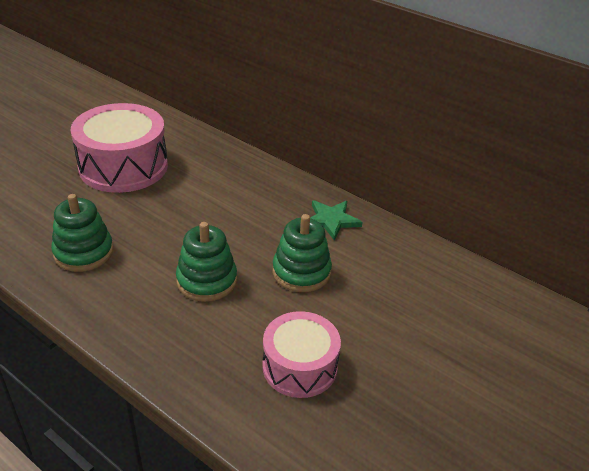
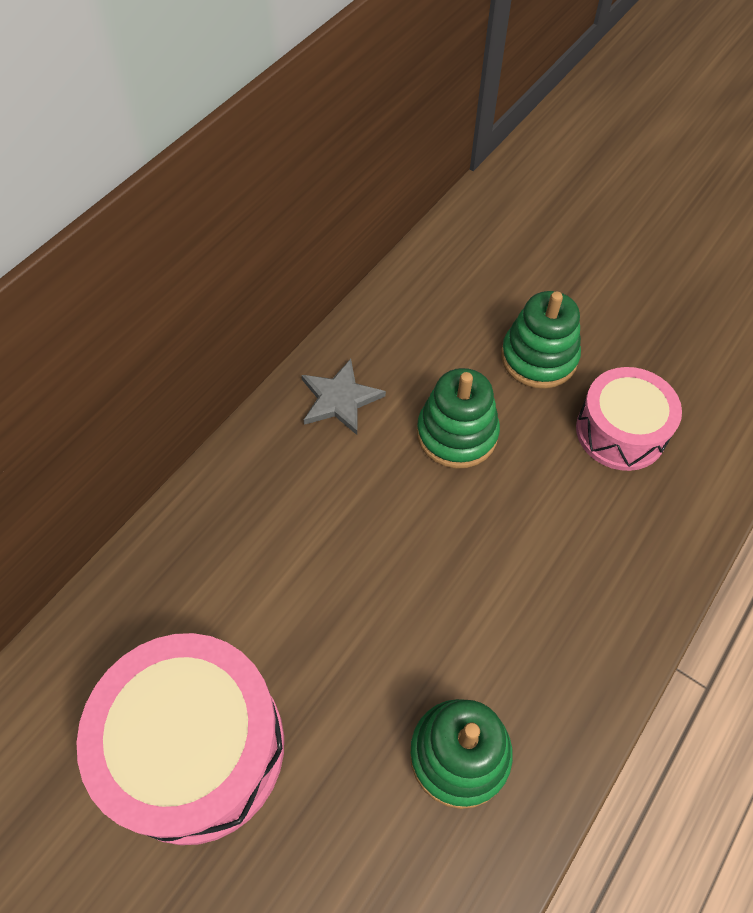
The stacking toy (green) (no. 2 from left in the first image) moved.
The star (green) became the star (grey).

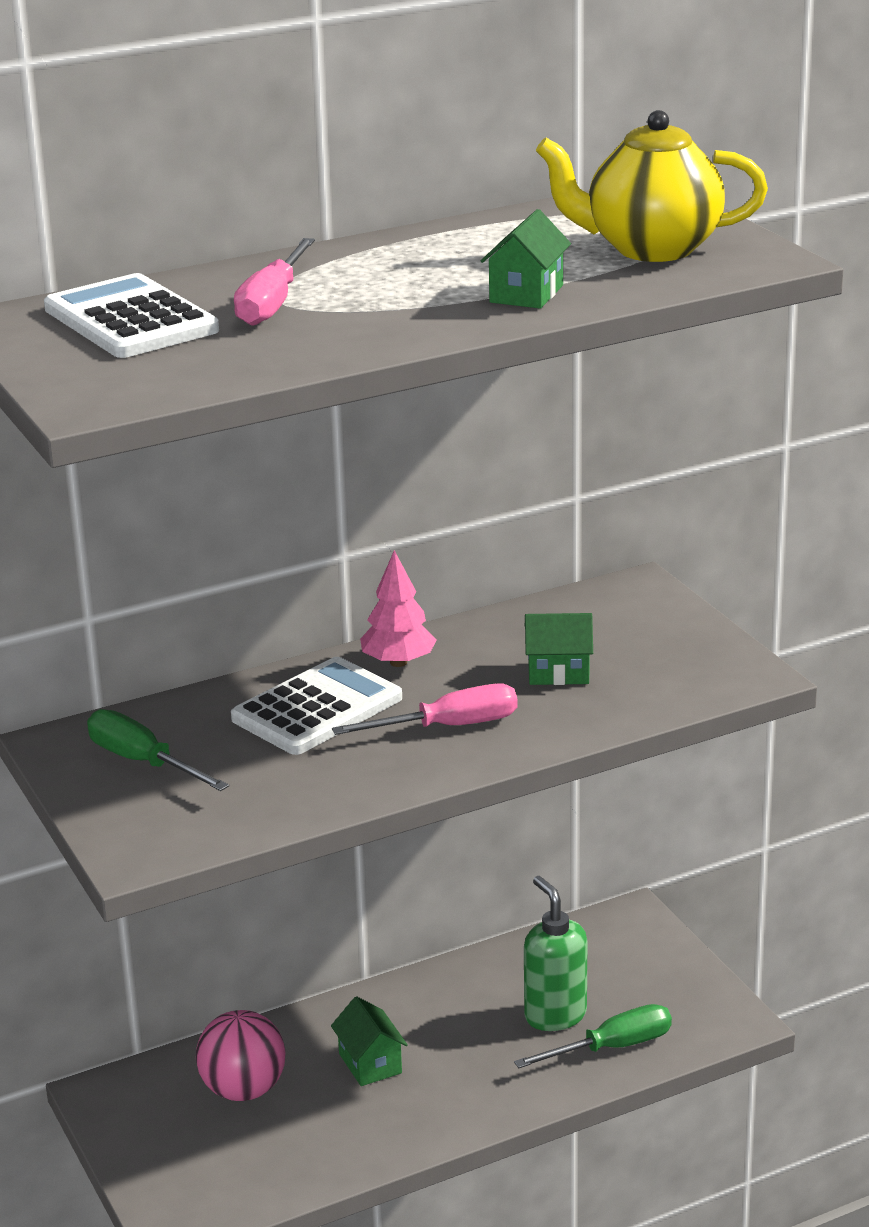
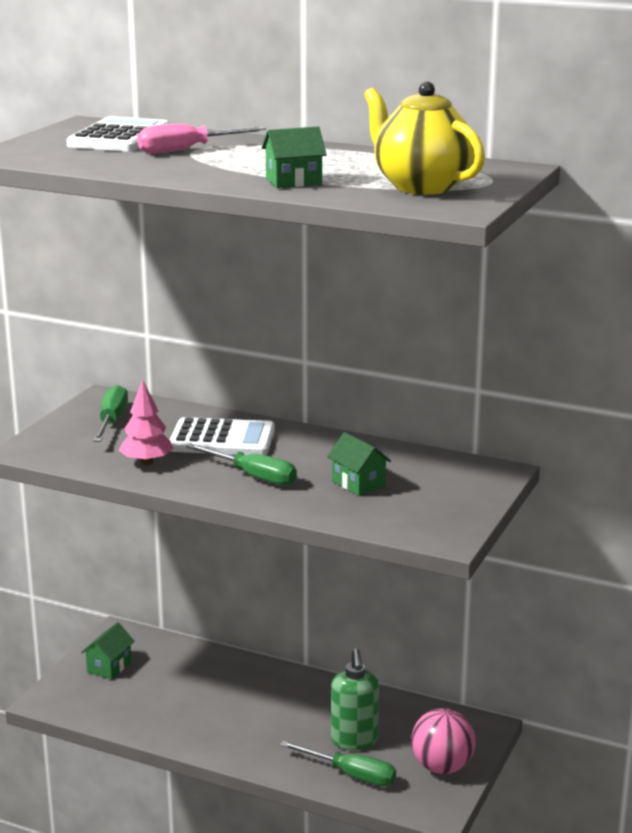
The ball (pink) moved.
The house (green) (no. 1 from left) moved.
The screwdriver (pink) (no. 2 from left) became the screwdriver (green) (no. 2 from left).
The tree (pink) moved.
The soap dispenser (green) turned 150 degrees clockwise.

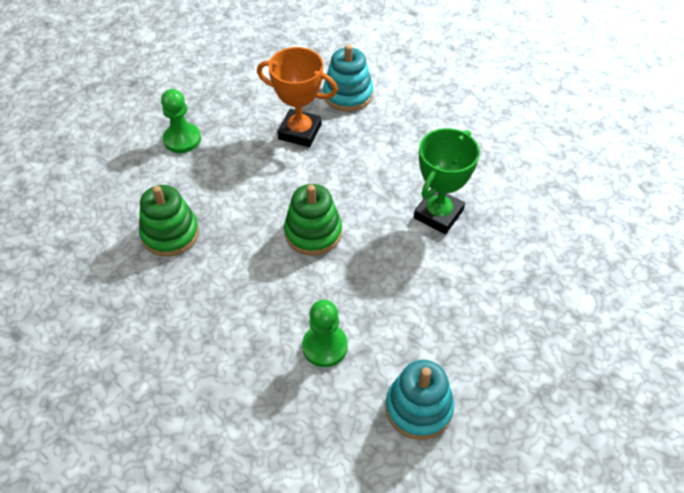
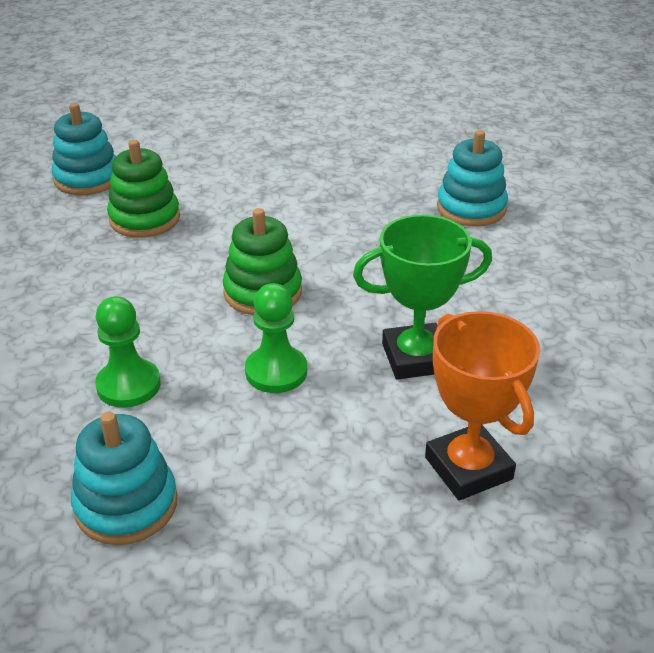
The pawn (green) (no. 1 from left in the first image) moved.
The trophy (orange) moved.
The stacking toy (turquoise) (no. 1 from left) appeared.

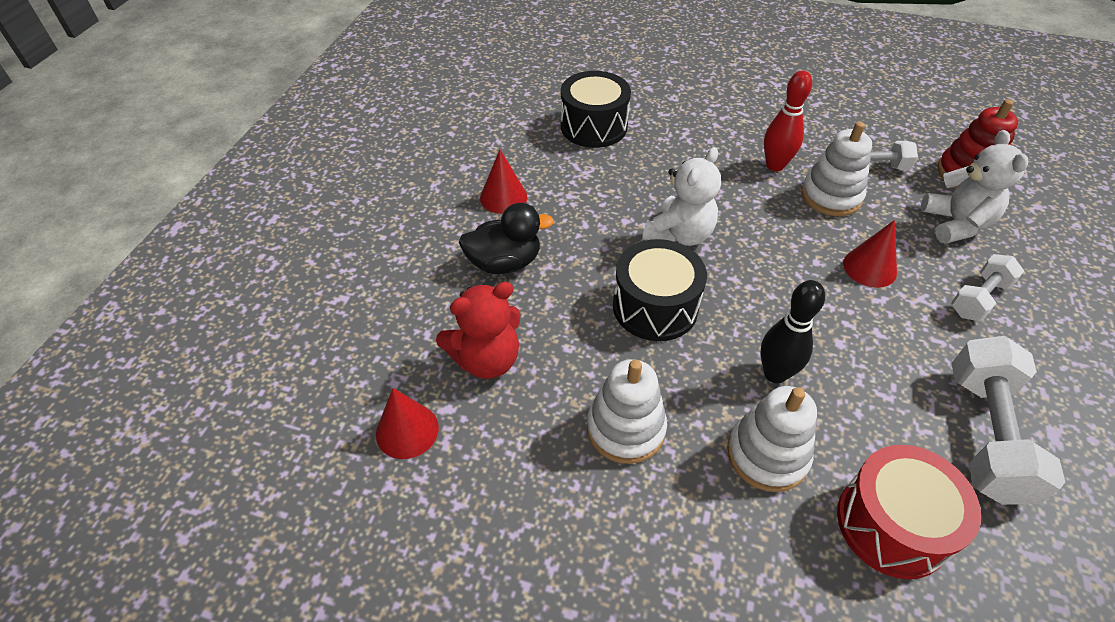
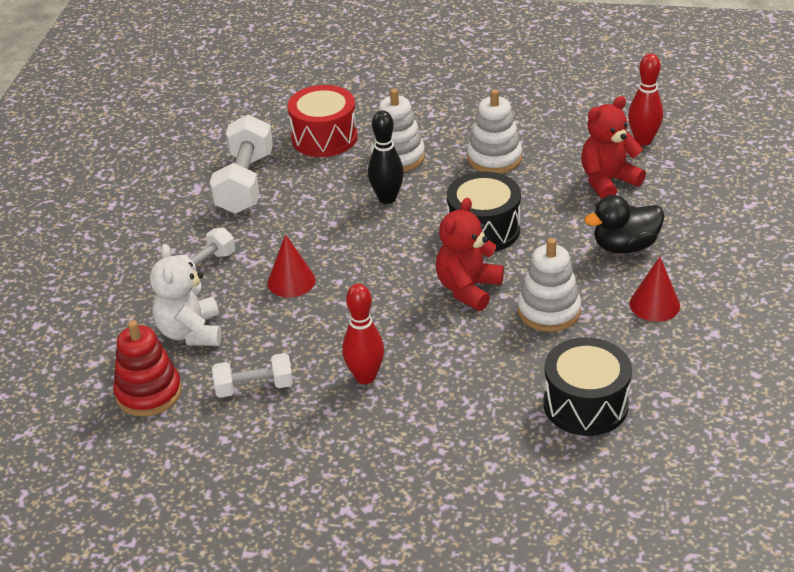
The cone (red) (no. 1 from left) was replaced by the bowling pin (red) (no. 2 from left).
The teddy bear (white) (no. 1 from left) became the teddy bear (red) (no. 1 from left).
The stacking toy (white) (no. 3 from left) moved.

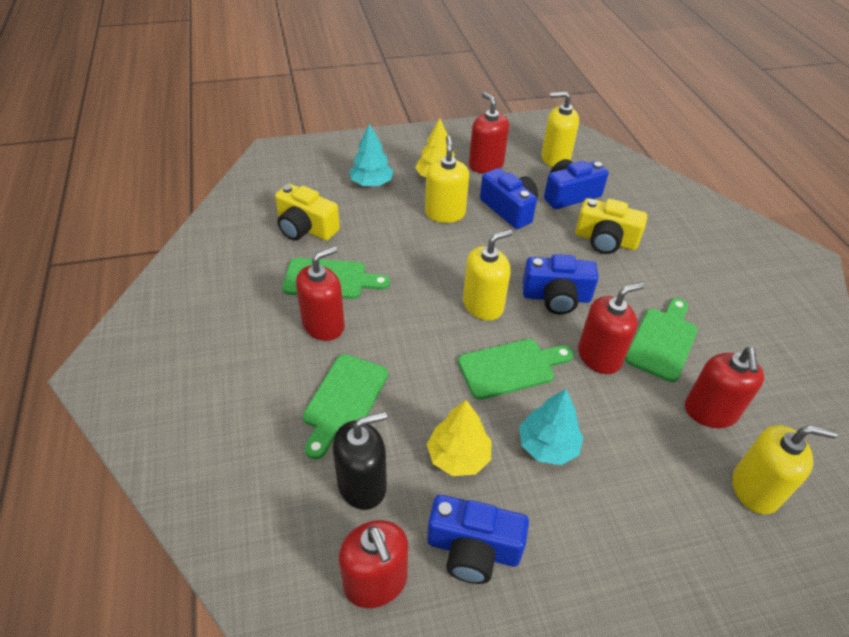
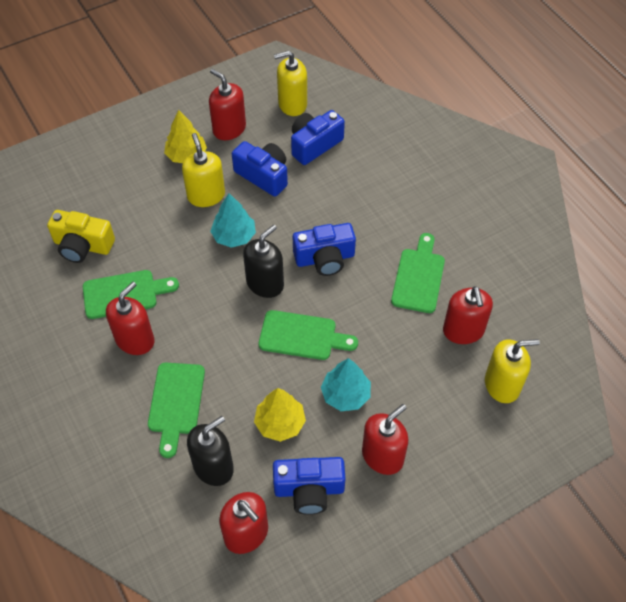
The tree (turquoise) (no. 1 from left) moved.
The cutting board (green) (no. 3 from left) turned 45 degrees clockwise.
The soap dispenser (yellow) (no. 2 from left) became the soap dispenser (black) (no. 2 from left).
The camera (yellow) (no. 2 from left) disappeared.
The soap dispenser (red) (no. 4 from left) moved.

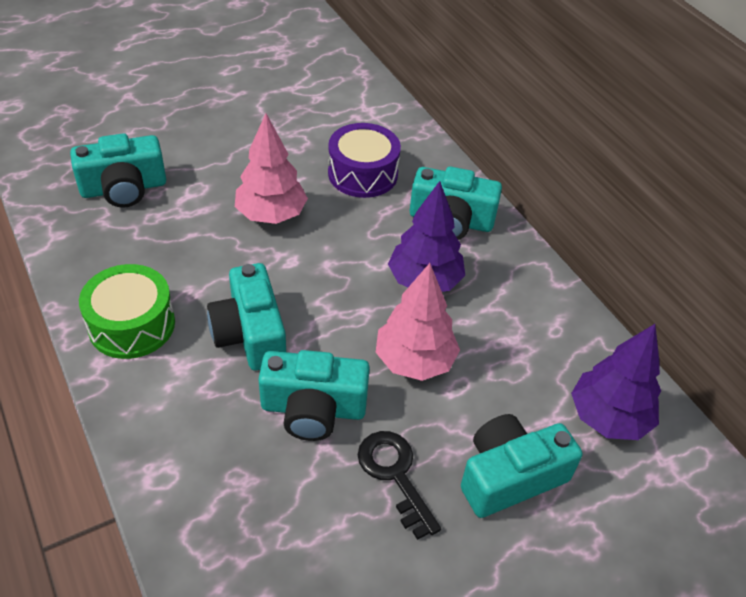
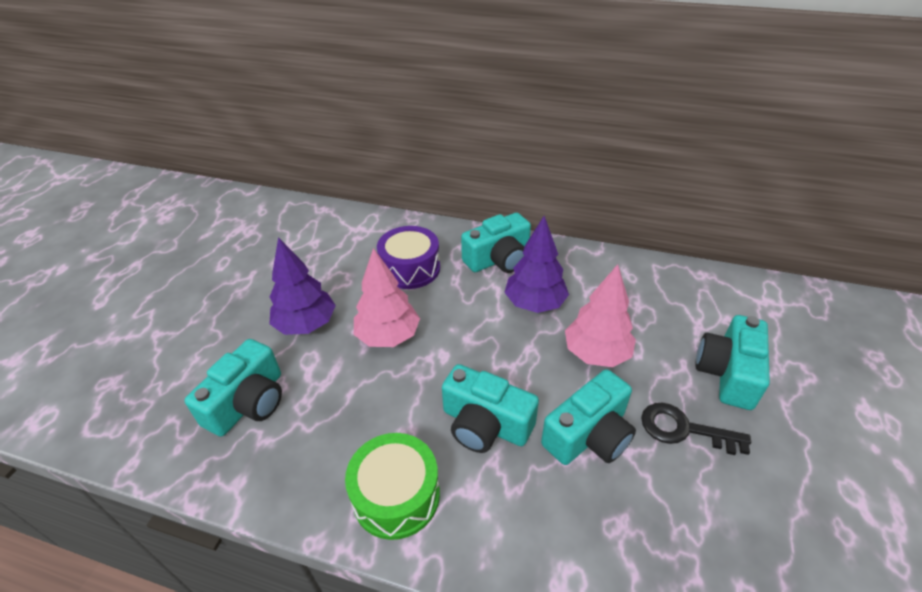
The tree (purple) (no. 2 from left in the first image) moved.

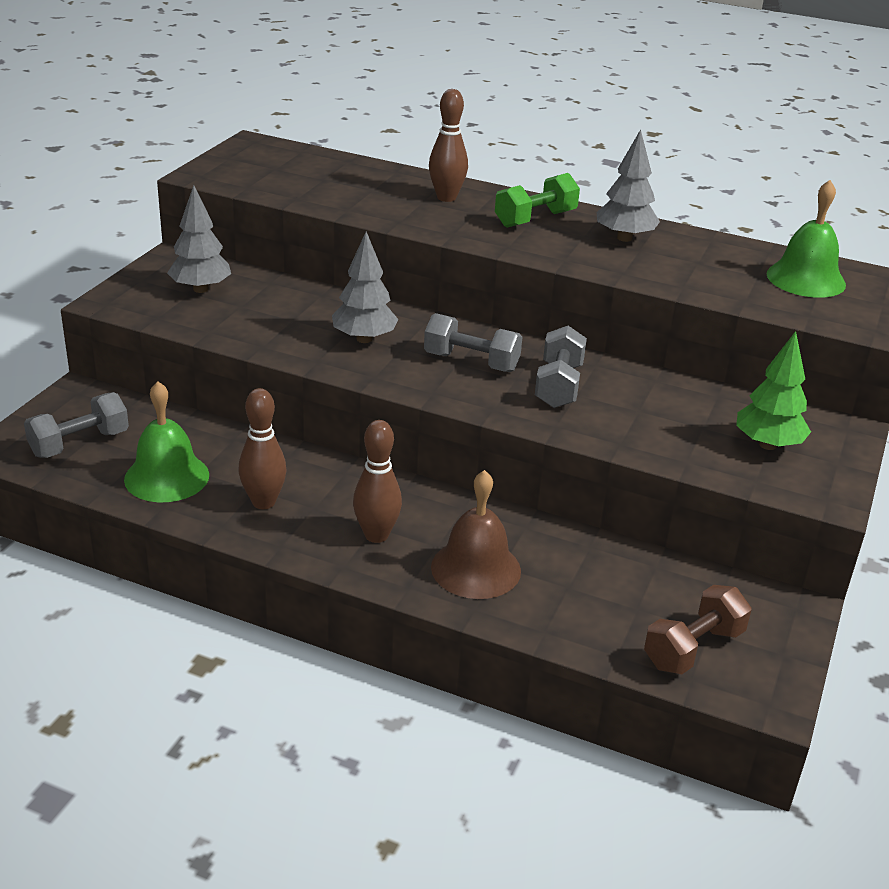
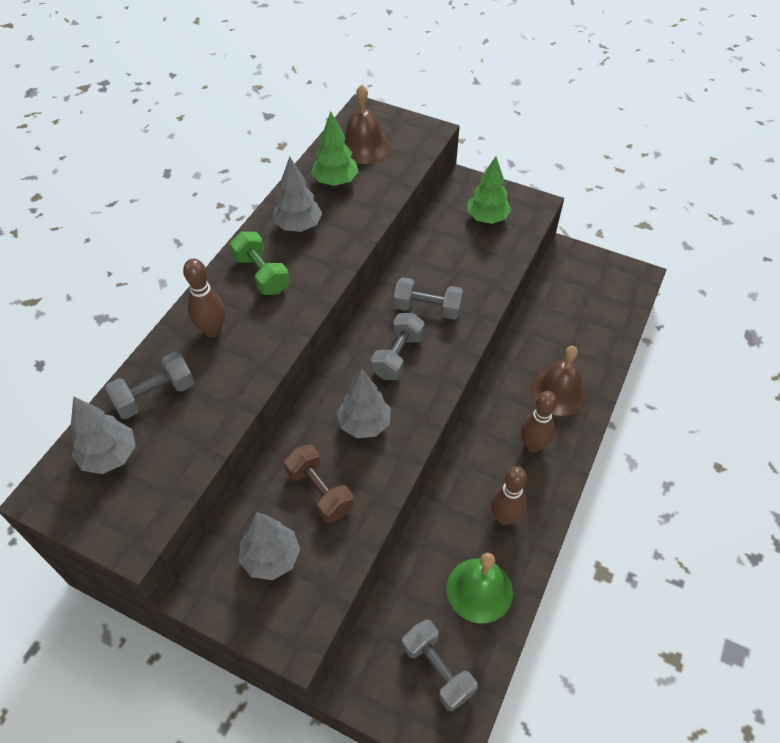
The dumbbell (brown) moved.
The bell (green) (no. 2 from left) became the bell (brown) (no. 1 from left).
The tree (grey) (no. 1 from left) appeared.
The dumbbell (grey) (no. 1 from left) appeared.
The tree (green) (no. 1 from left) appeared.

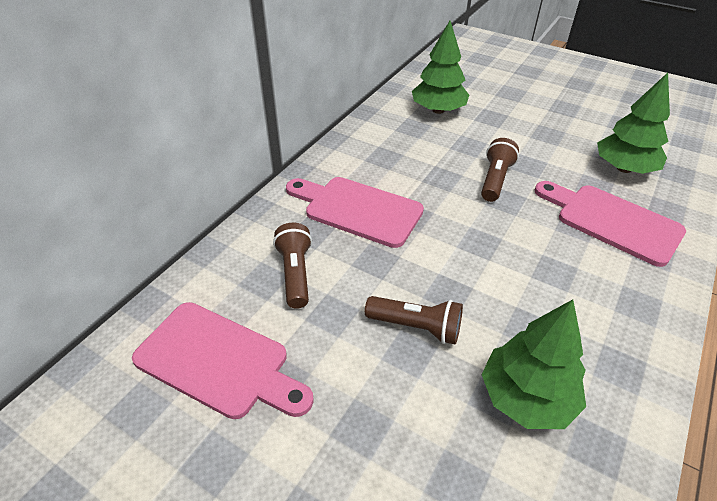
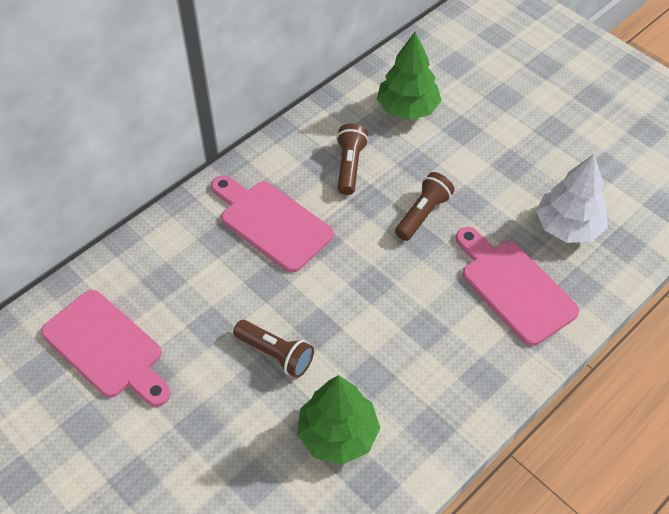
The flashlight (brown) (no. 1 from left in the first image) moved.
The tree (green) (no. 3 from left) became the tree (white).

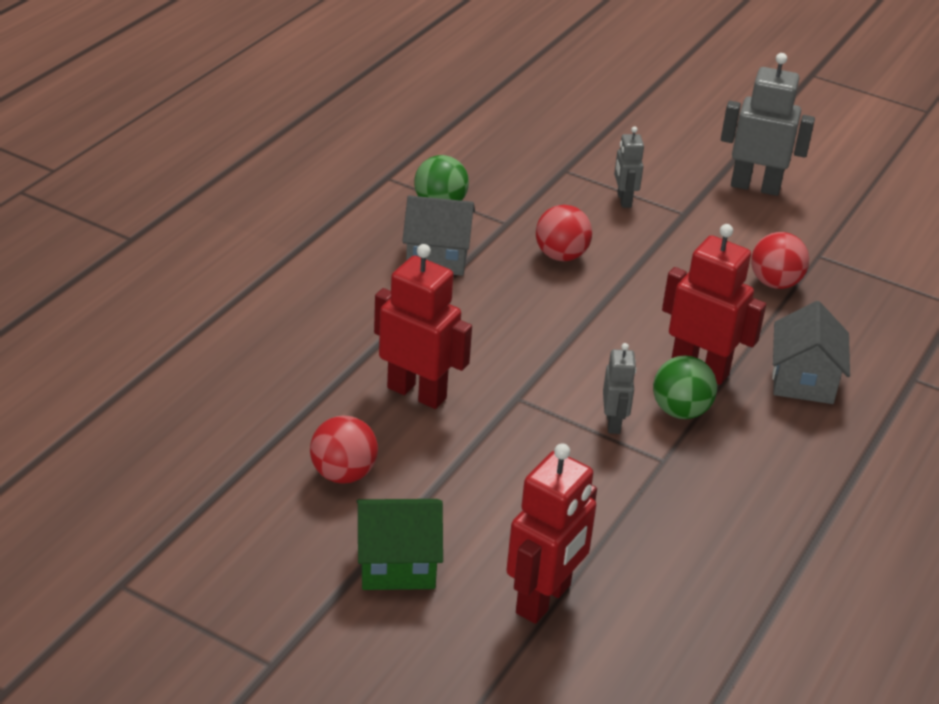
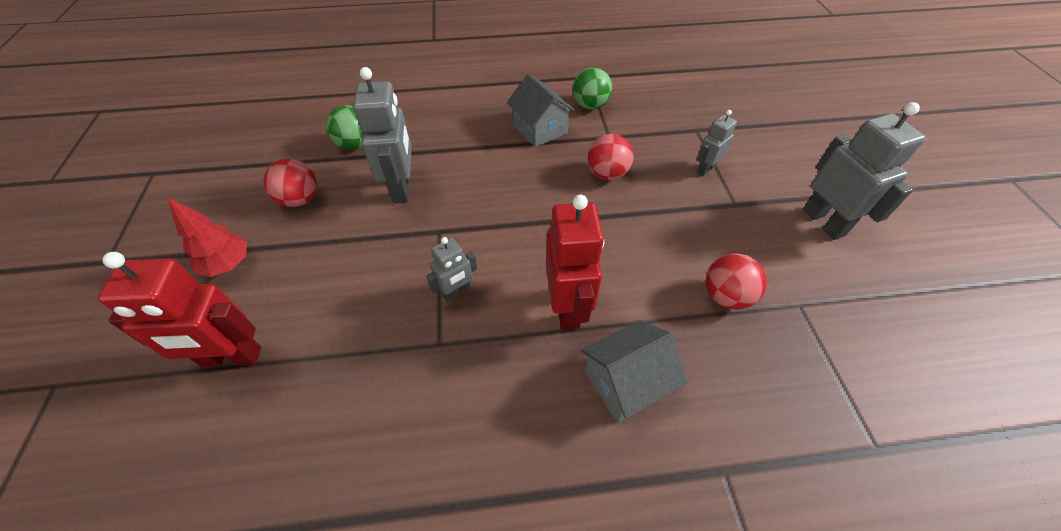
The house (green) was replaced by the tree (red).
The robot (red) (no. 1 from left) became the robot (grey) (no. 1 from left).
The ball (green) (no. 2 from left in the first image) moved.

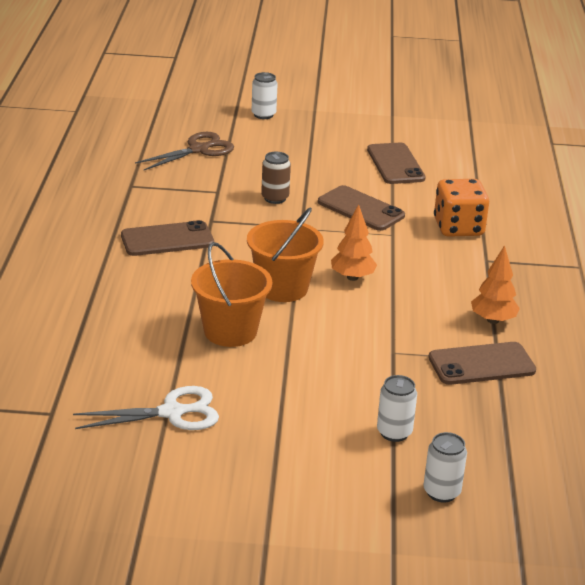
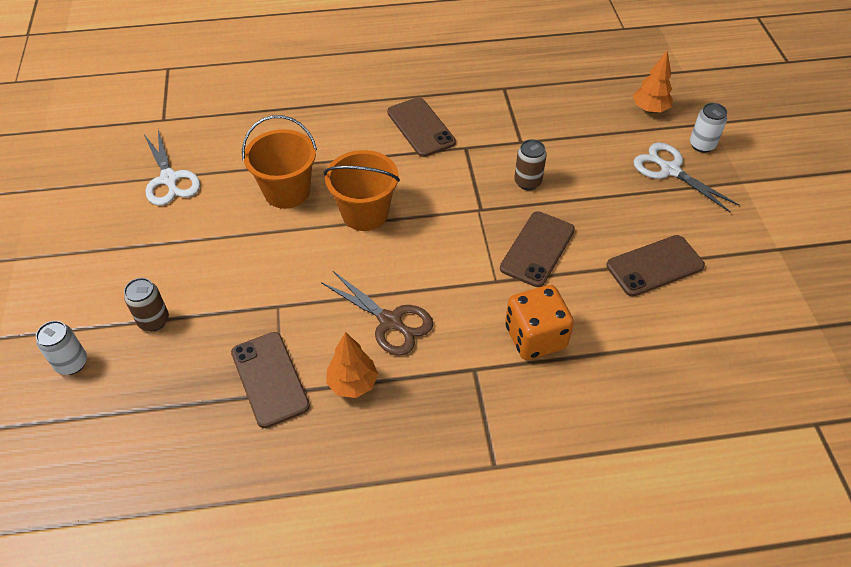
The scissors (brown) moved.
The tree (orange) (no. 1 from left in the first image) moved.
The can (white) (no. 2 from left) became the can (brown) (no. 1 from left).
The scissors (white) (no. 2 from left) appeared.

